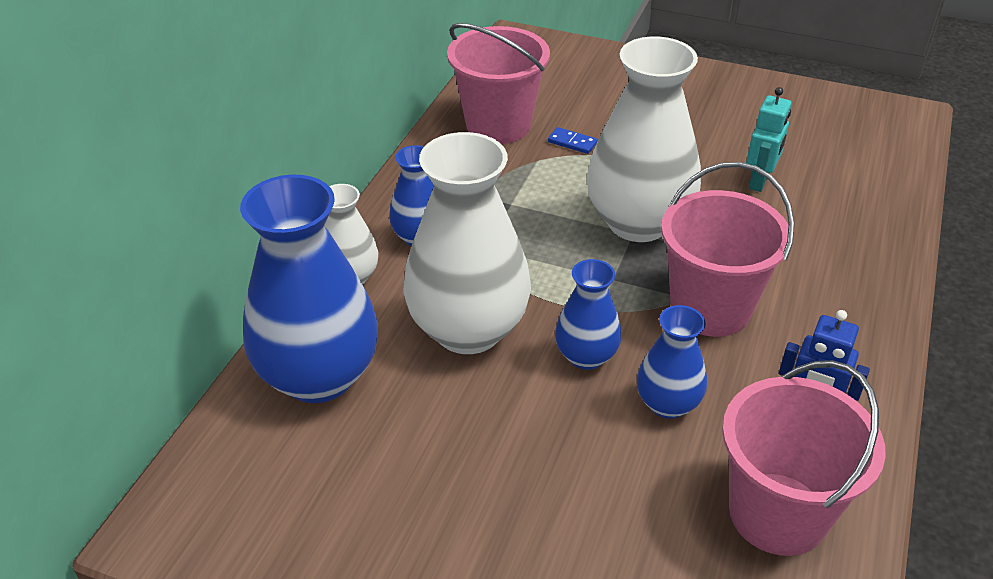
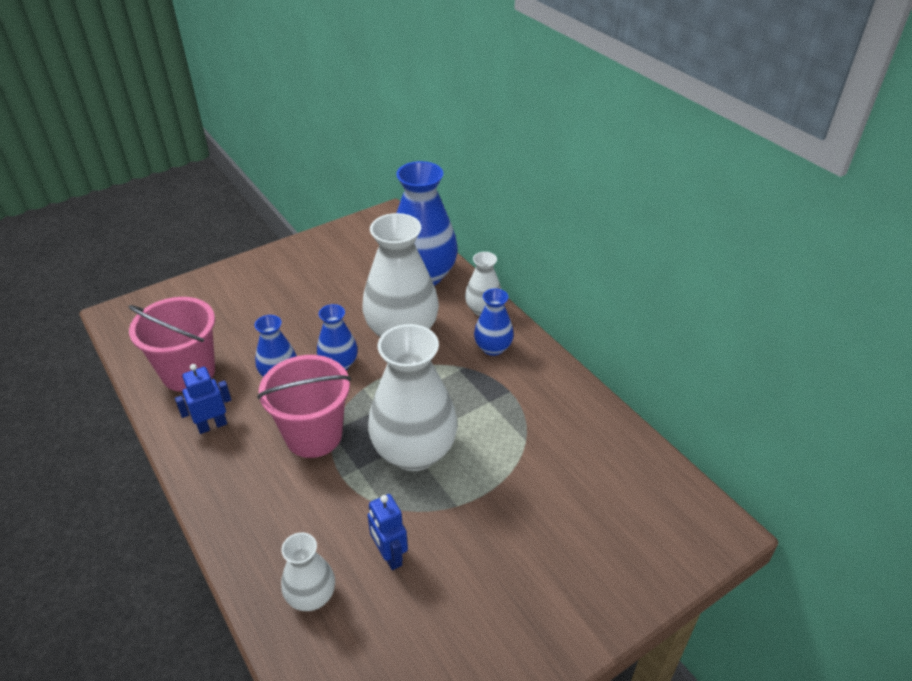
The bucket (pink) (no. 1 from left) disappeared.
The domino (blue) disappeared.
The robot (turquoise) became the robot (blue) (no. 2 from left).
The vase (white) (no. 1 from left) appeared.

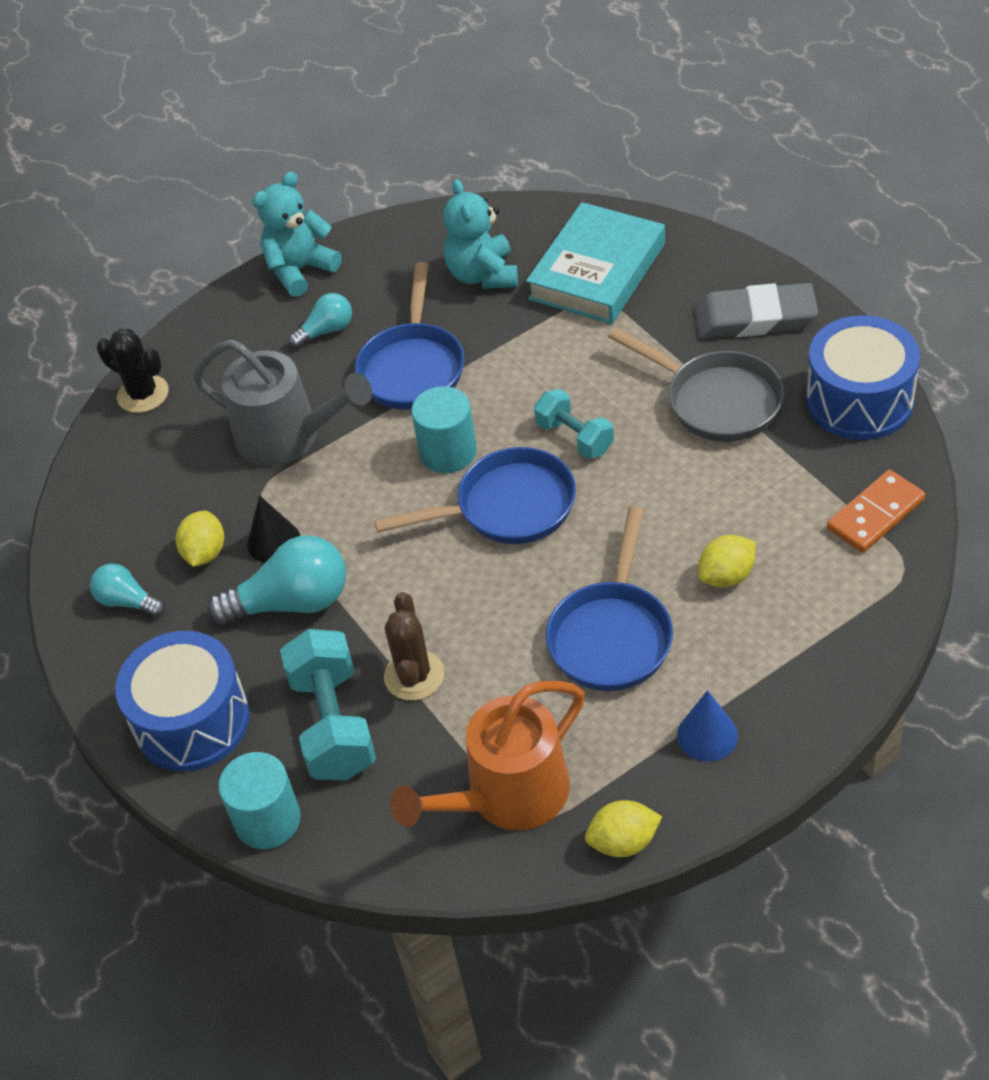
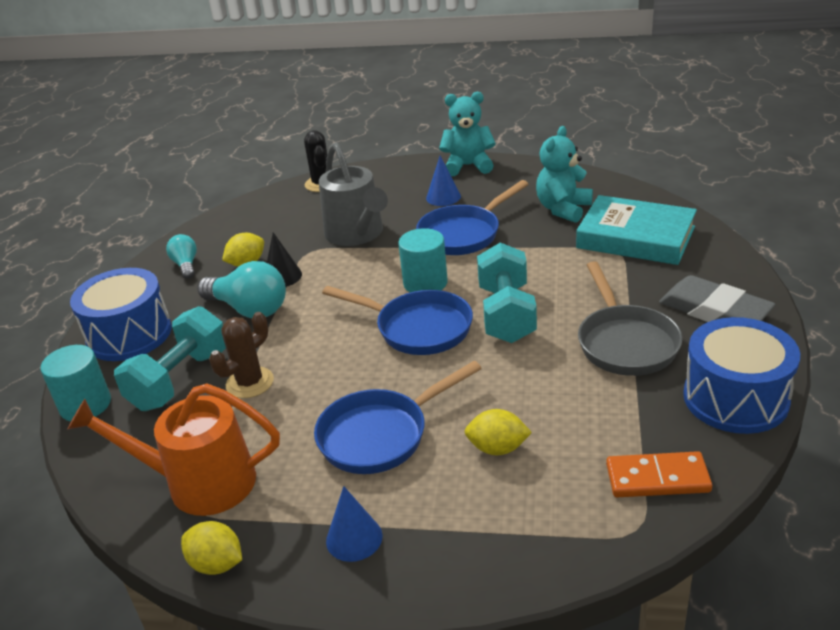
The light bulb (turquoise) (no. 3 from left) was replaced by the cone (blue) (no. 2 from left).
The book (turquoise) turned 45 degrees clockwise.
The dumbbell (turquoise) (no. 2 from left) changed to 1.61 times the size.

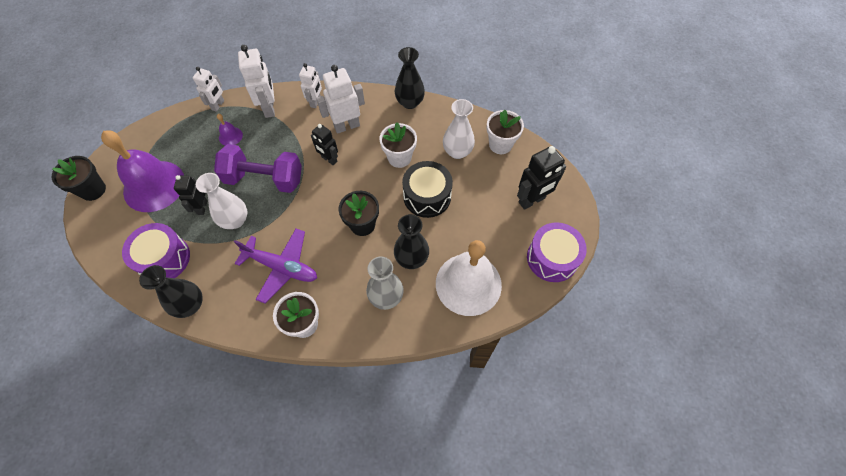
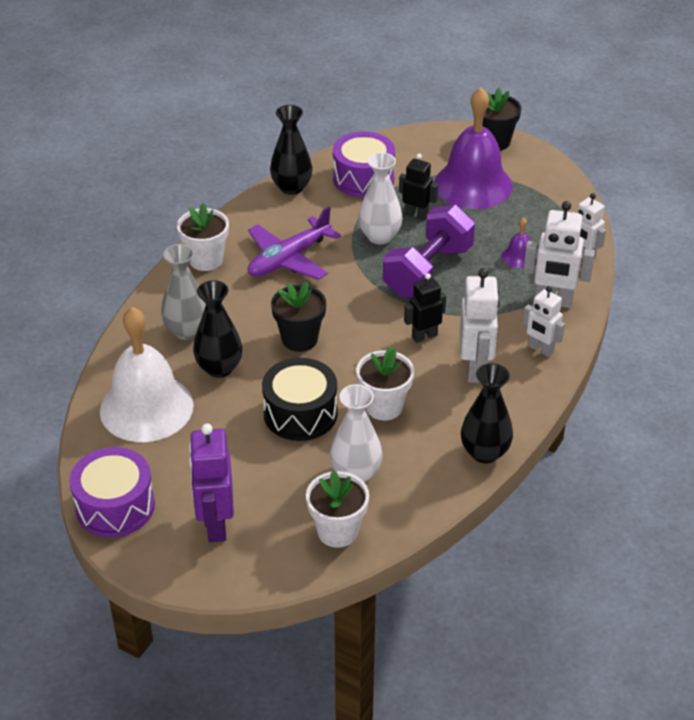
The robot (black) (no. 3 from left) became the robot (purple).

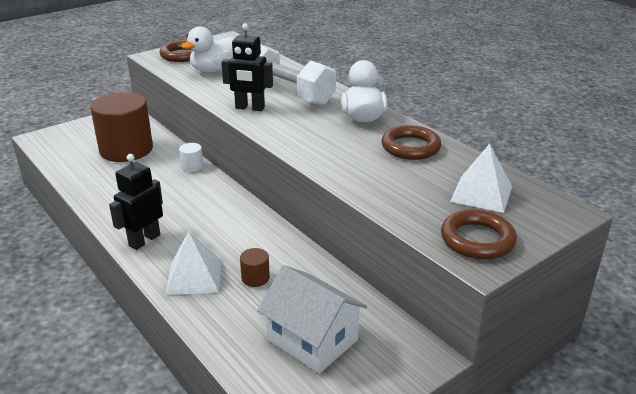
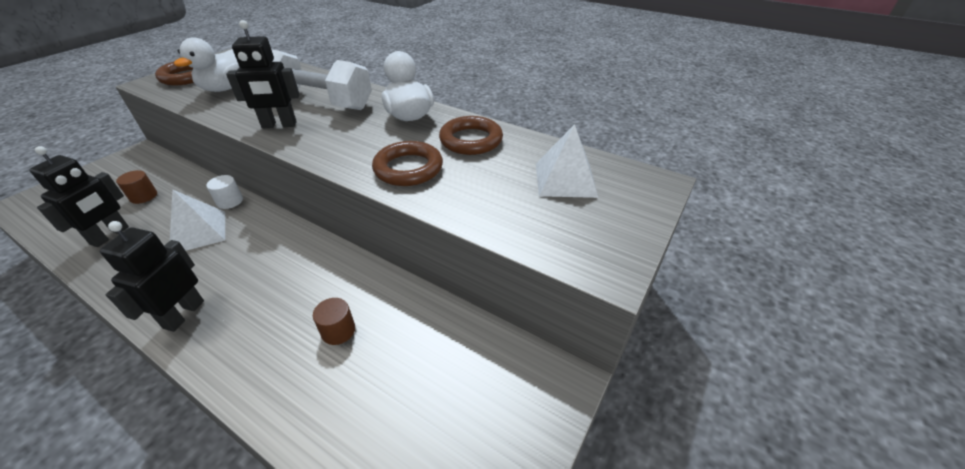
The cylinder (brown) (no. 1 from left) changed to 0.40 times the size.
The pyramid (white) (no. 1 from left) moved.
The house (white) disappeared.
The ring (brown) (no. 3 from left in the first image) moved.
The robot (black) (no. 1 from left) appeared.

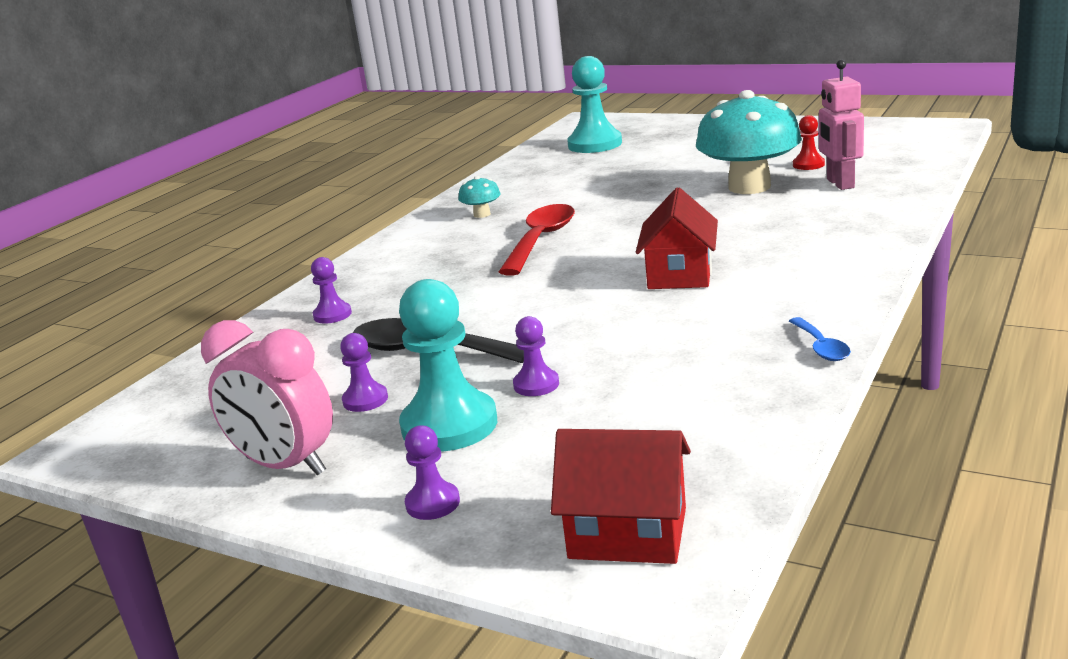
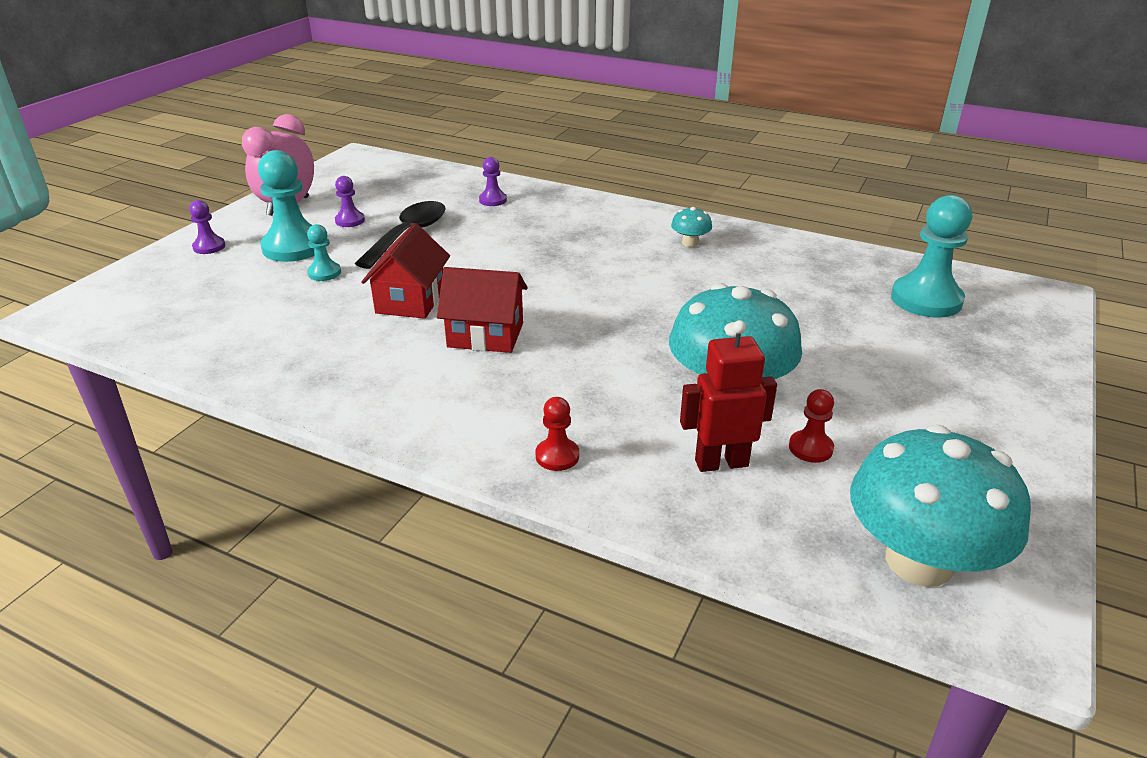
The spoon (red) disappeared.
The pawn (purple) (no. 4 from left) became the pawn (turquoise) (no. 2 from left).
The house (red) (no. 1 from left) moved.
The spoon (blue) disappeared.
The robot (pink) became the robot (red).
The pawn (red) (no. 1 from left) appeared.
The mushroom (turquoise) (no. 3 from left) appeared.

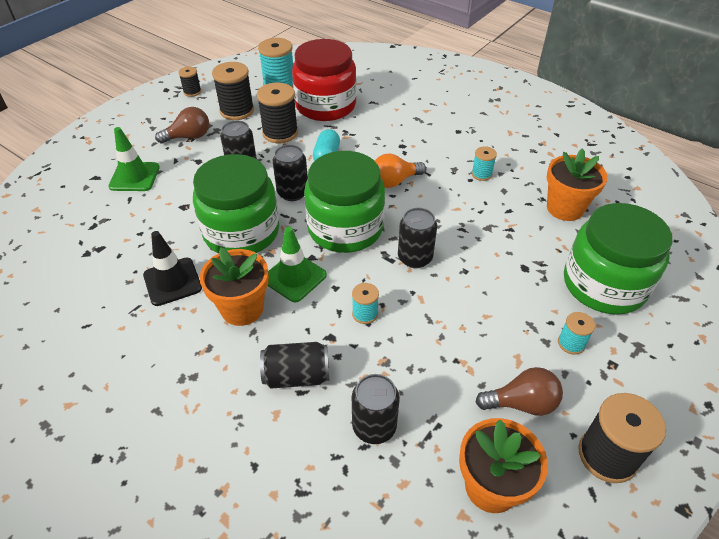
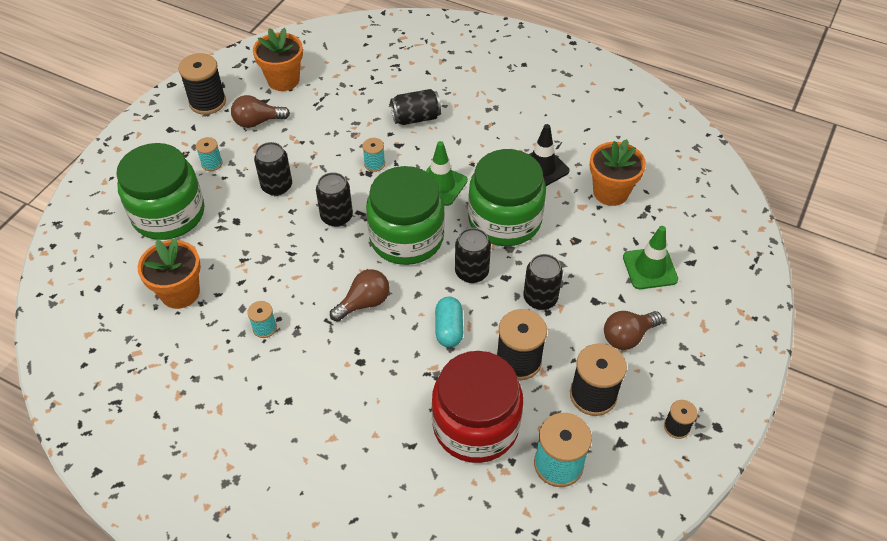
The flower pot (orange) (no. 1 from left in the first image) moved.
The can (black) (no. 4 from left in the first image) moved.
The light bulb (orange) became the light bulb (brown) (no. 2 from left).

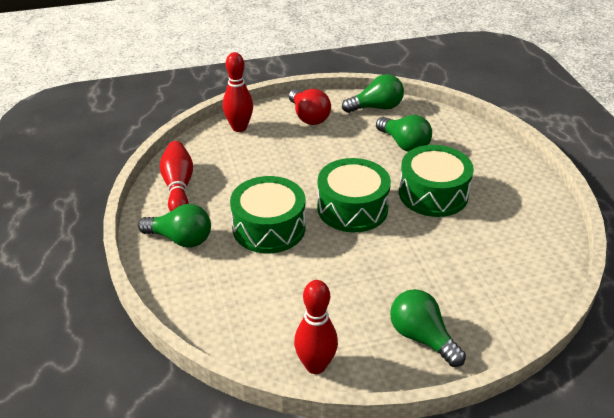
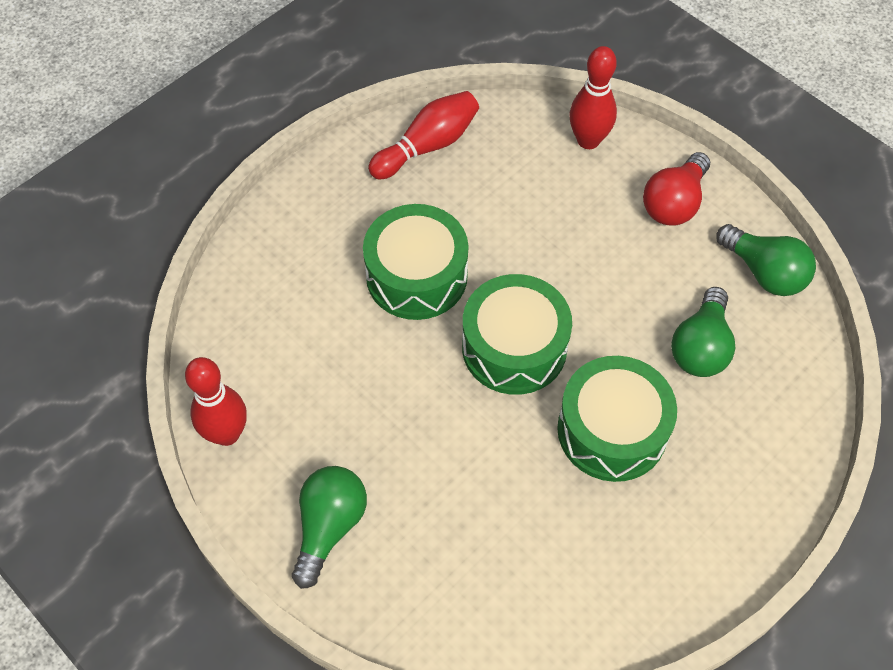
The light bulb (green) (no. 1 from left) disappeared.

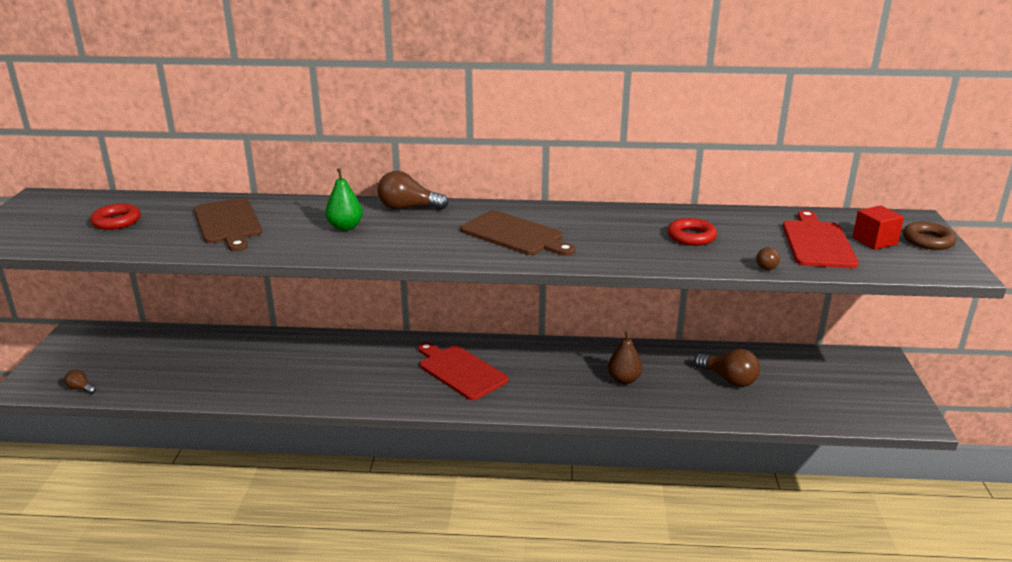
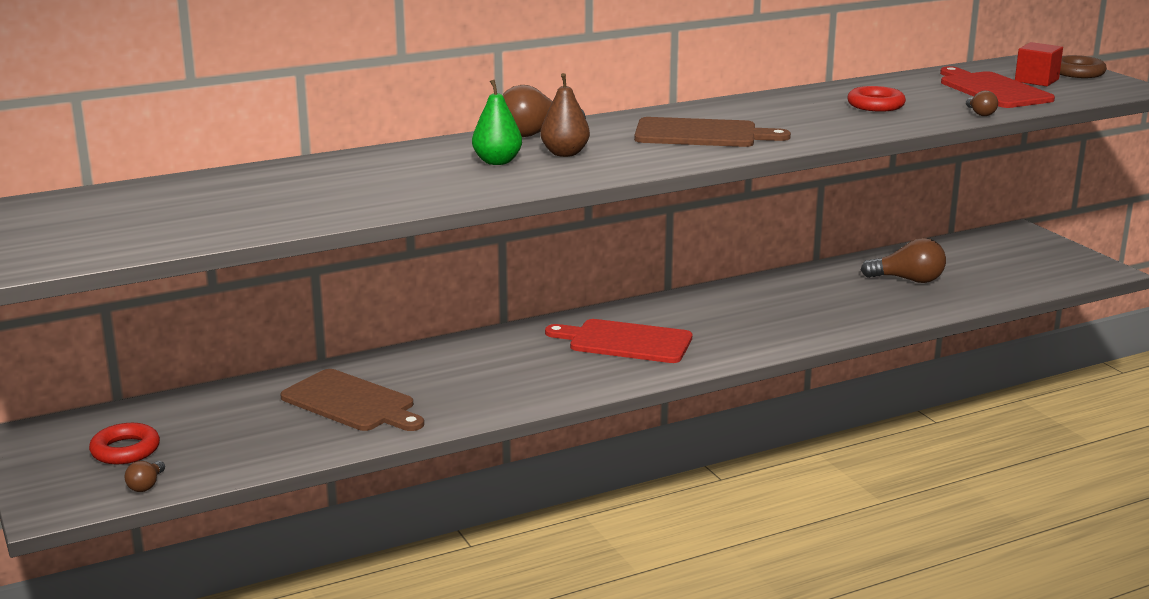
The light bulb (brown) (no. 1 from left) turned 75 degrees counterclockwise.
The ring (red) (no. 1 from left) moved.
The cutting board (brown) (no. 1 from left) moved.
The pear (brown) moved.

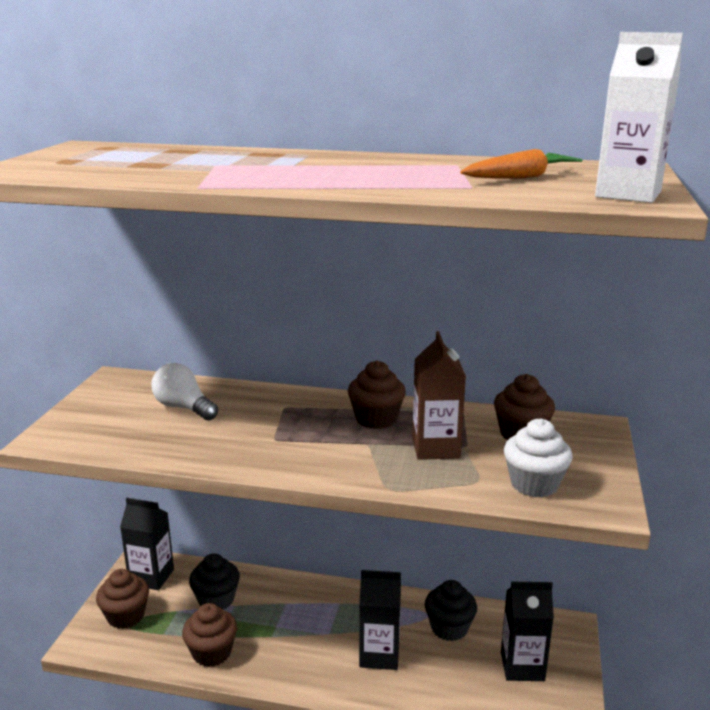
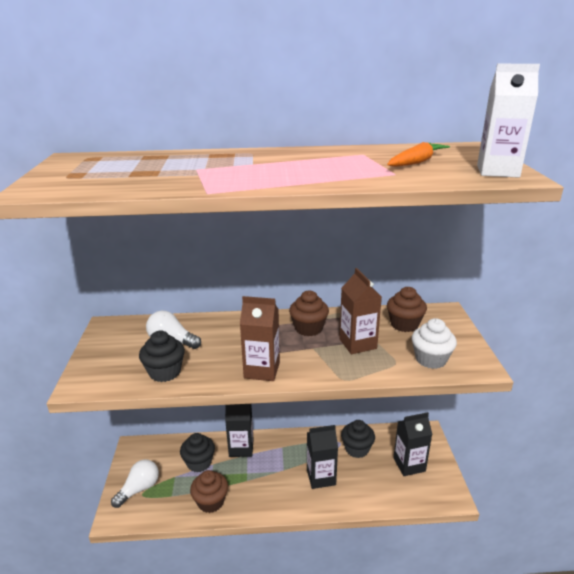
The cupcake (brown) (no. 1 from left) was replaced by the light bulb (white) (no. 1 from left).
The carton (black) (no. 1 from left) moved.
The cupcake (black) (no. 1 from left) appeared.
The carton (brown) (no. 1 from left) appeared.

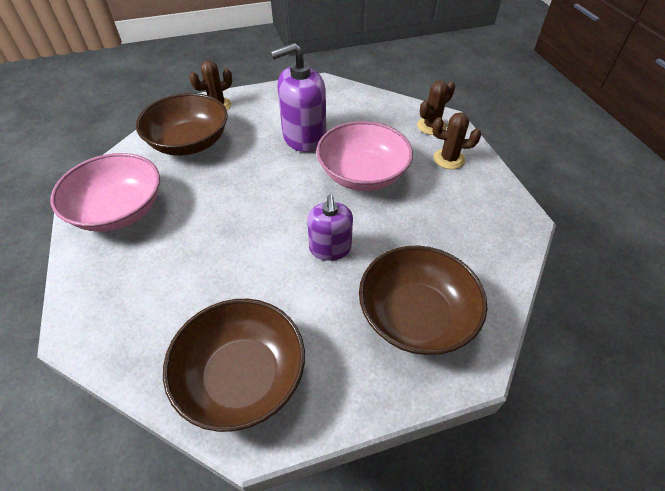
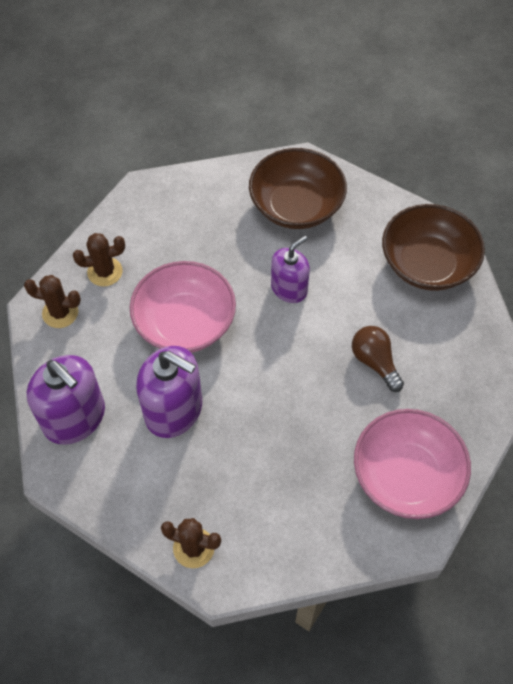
The bowl (brown) (no. 1 from left) disappeared.
The cactus (brown) (no. 3 from left in the first image) turned 75 degrees counterclockwise.
The soap dispenser (purple) (no. 1 from left) appeared.
The light bulb (brown) appeared.

